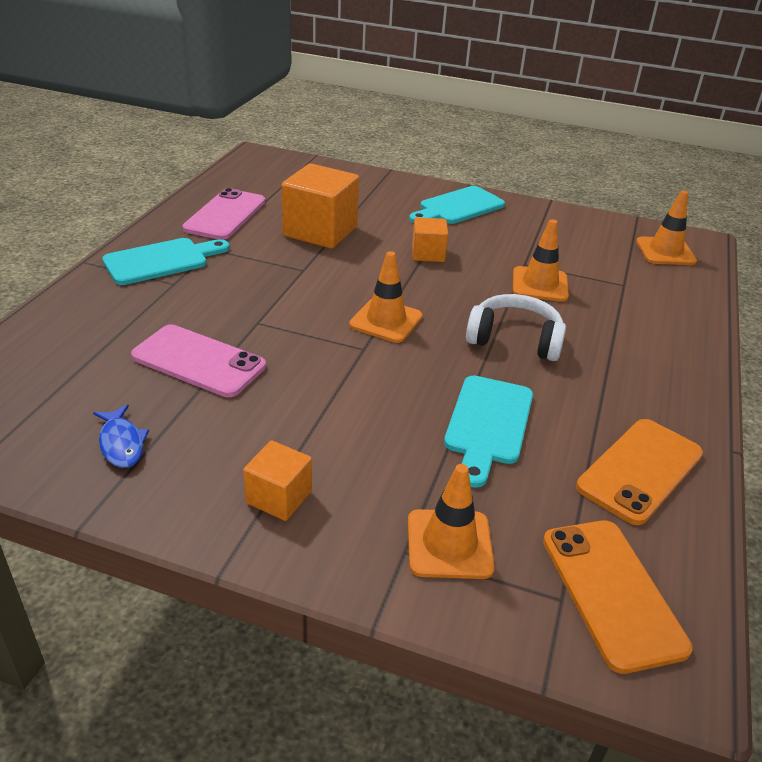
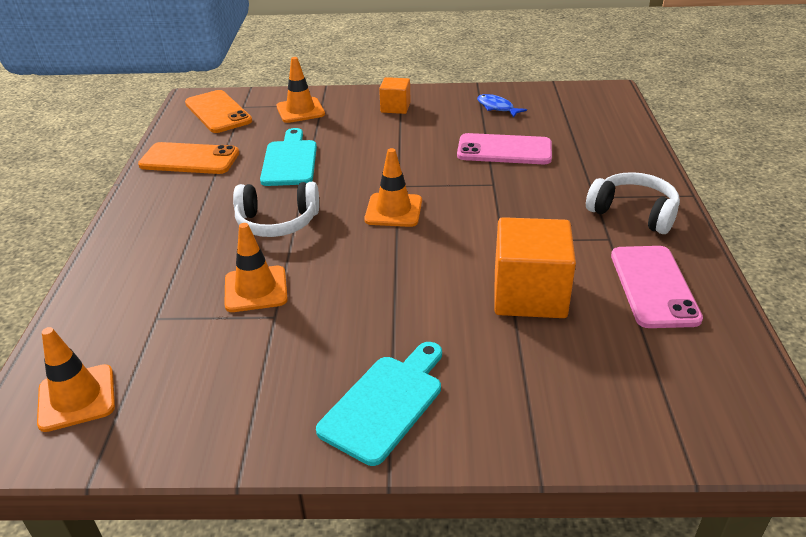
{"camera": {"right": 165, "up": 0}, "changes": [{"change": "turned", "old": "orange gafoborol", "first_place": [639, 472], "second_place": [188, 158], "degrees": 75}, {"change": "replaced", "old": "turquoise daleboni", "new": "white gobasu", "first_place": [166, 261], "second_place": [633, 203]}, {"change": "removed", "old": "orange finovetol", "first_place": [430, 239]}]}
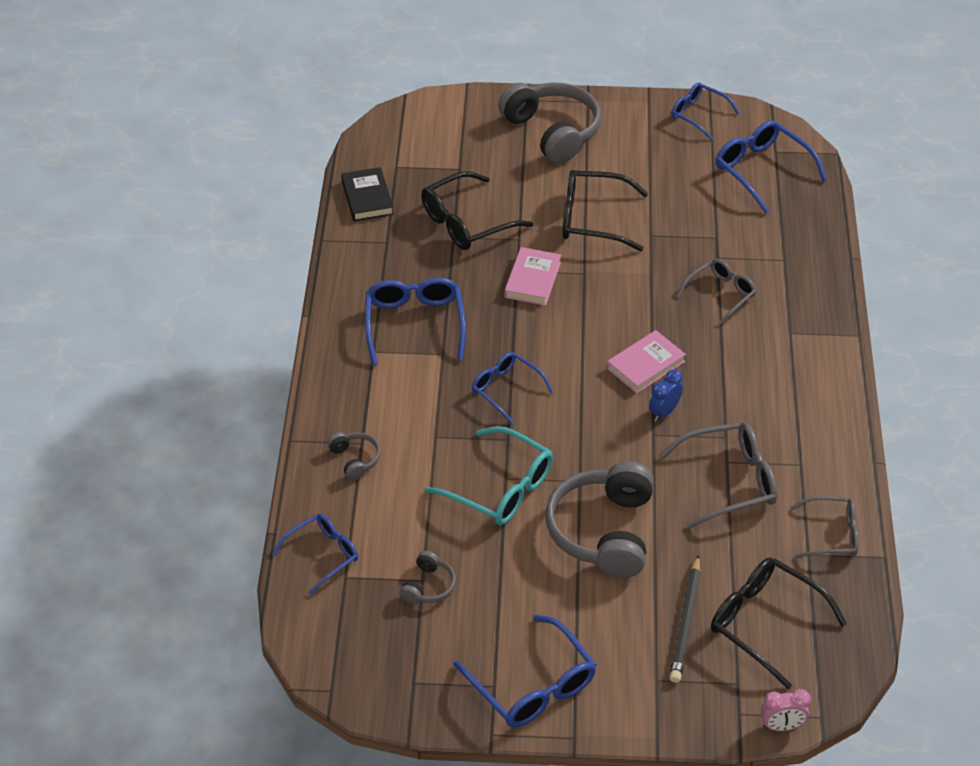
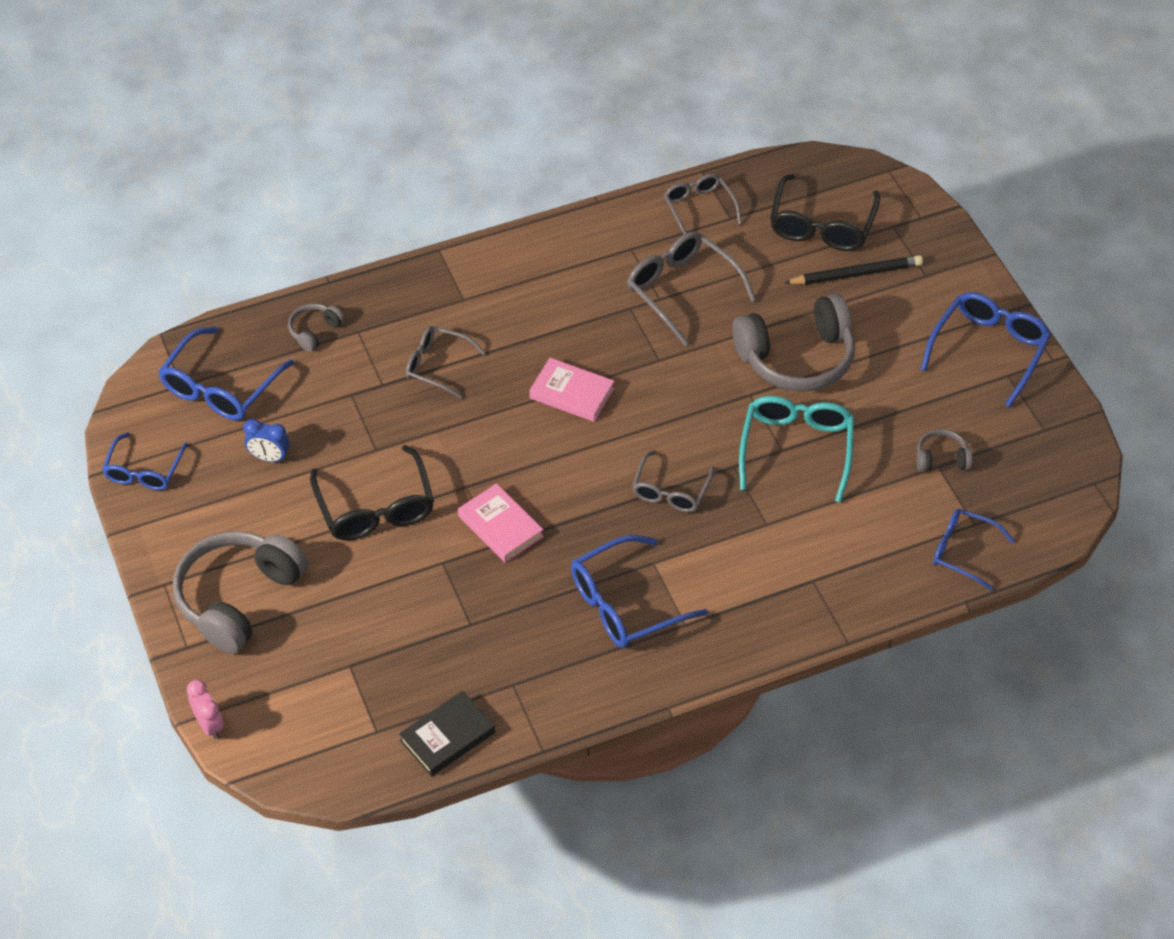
{"camera": {"right": -115, "up": 5}, "changes": [{"change": "moved", "old": "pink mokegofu", "first_place": [786, 710], "second_place": [205, 709]}, {"change": "moved", "old": "blue mokegofu", "first_place": [666, 395], "second_place": [266, 440]}, {"change": "moved", "old": "grey gobasu", "first_place": [354, 456], "second_place": [316, 328]}, {"change": "turned", "old": "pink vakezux", "first_place": [533, 276], "second_place": [501, 523], "degrees": 60}, {"change": "recoloured", "old": "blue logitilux", "new": "grey logitilux", "first_place": [512, 388], "second_place": [673, 481]}, {"change": "removed", "old": "black logitilux", "first_place": [477, 210]}]}
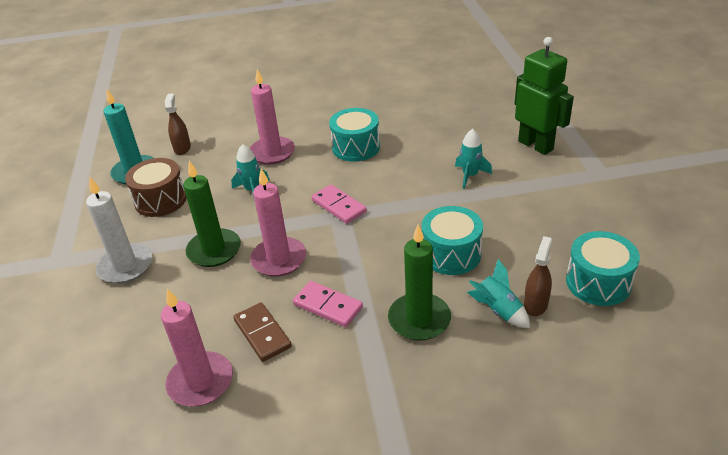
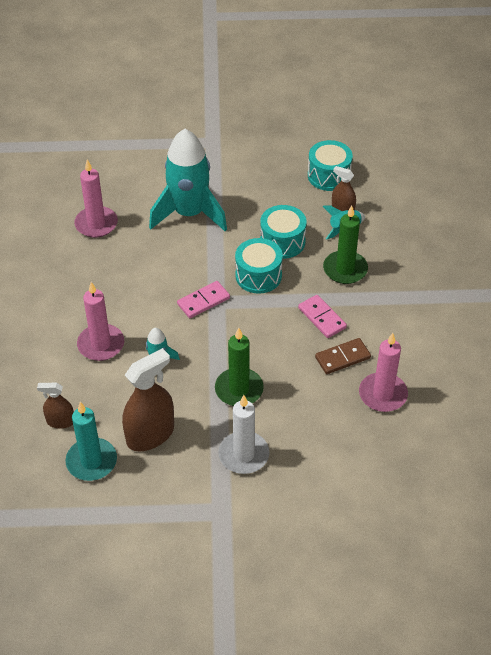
{"camera": {"right": -85, "up": 10}, "changes": [{"change": "moved", "old": "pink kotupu", "first_place": [278, 222], "second_place": [96, 199]}, {"change": "replaced", "old": "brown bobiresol", "new": "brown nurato", "first_place": [156, 187], "second_place": [148, 400]}, {"change": "resized", "old": "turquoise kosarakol", "first_place": [473, 159], "second_place": [188, 180], "factor": 2.32}, {"change": "moved", "old": "turquoise bobiresol", "first_place": [354, 135], "second_place": [259, 266]}, {"change": "turned", "old": "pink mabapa", "first_place": [328, 304], "second_place": [322, 316], "degrees": -75}, {"change": "removed", "old": "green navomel", "first_place": [544, 96]}]}
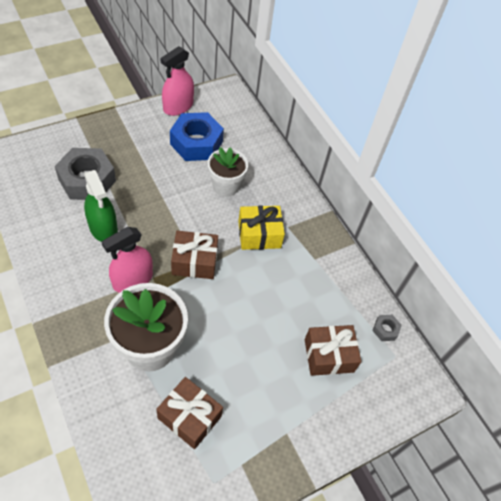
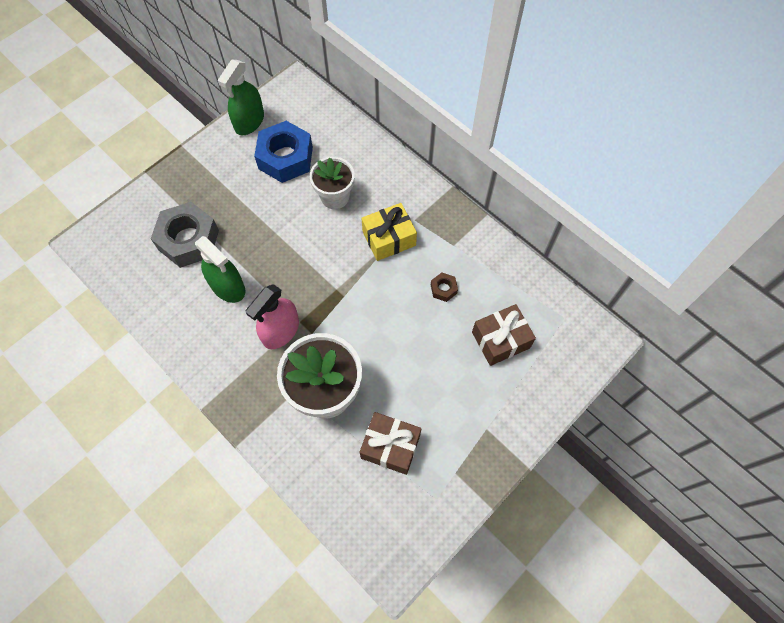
{"camera": {"right": -10, "up": 10}, "changes": [{"change": "recoloured", "old": "pink nurato", "new": "green nurato", "first_place": [177, 81], "second_place": [241, 97]}, {"change": "added", "new": "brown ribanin", "second_place": [444, 287]}, {"change": "removed", "old": "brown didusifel", "first_place": [194, 255]}, {"change": "removed", "old": "grey ribanin", "first_place": [387, 328]}]}
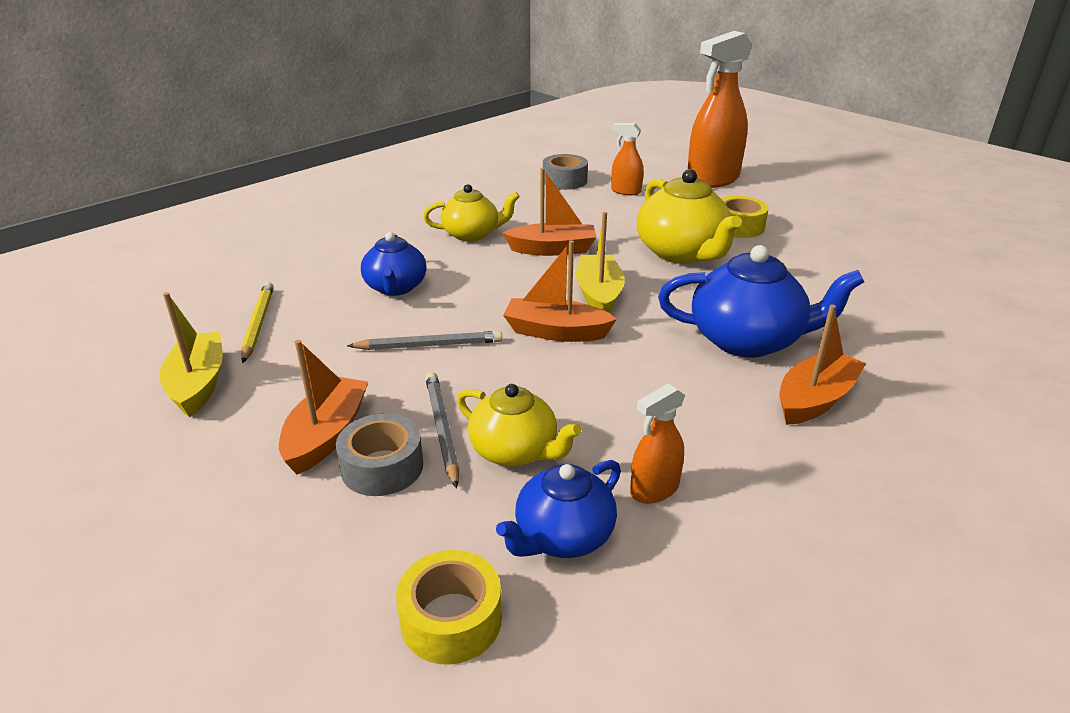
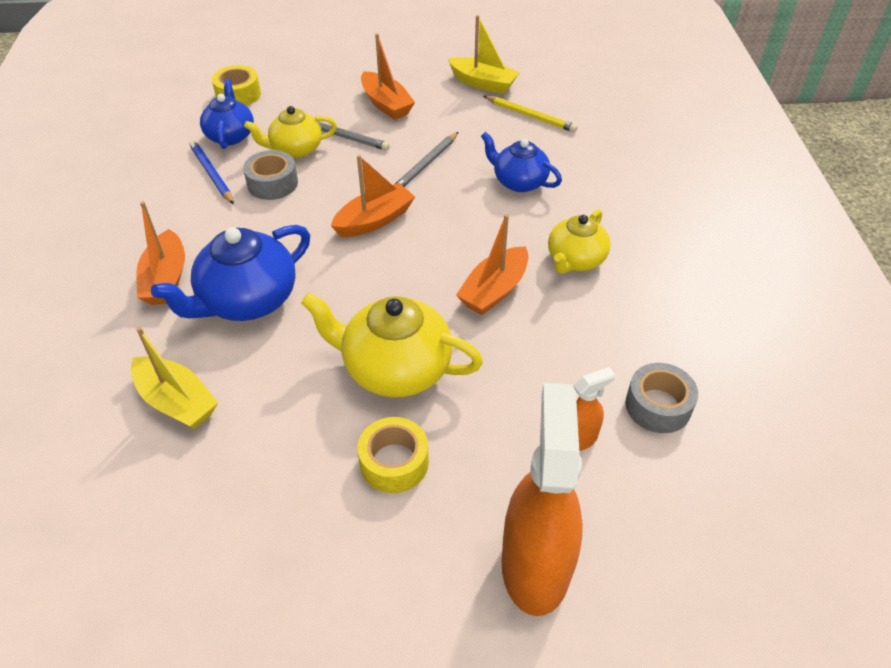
{"camera": {"right": 130, "up": 15}, "changes": [{"change": "moved", "old": "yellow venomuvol", "first_place": [600, 262], "second_place": [174, 378]}, {"change": "replaced", "old": "orange nurato", "new": "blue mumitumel", "first_place": [657, 443], "second_place": [211, 172]}, {"change": "moved", "old": "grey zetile", "first_place": [379, 454], "second_place": [270, 175]}]}
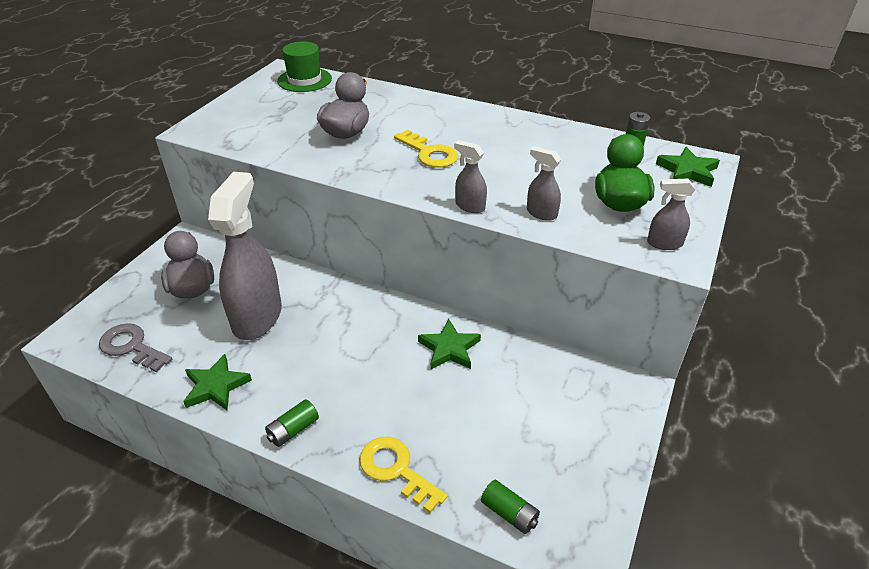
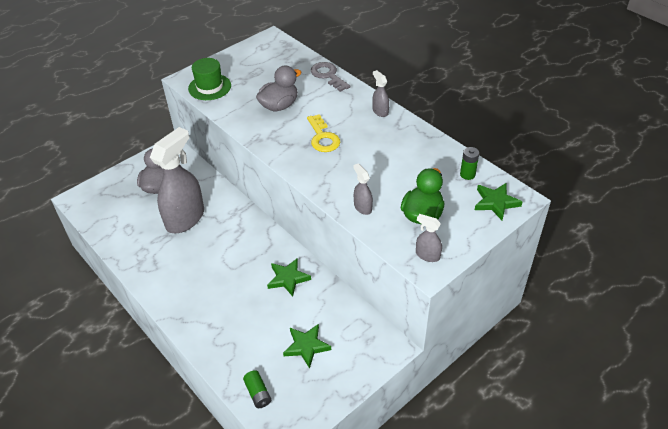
{"camera": {"right": 25, "up": 5}, "changes": [{"change": "moved", "old": "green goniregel", "first_place": [304, 66], "second_place": [209, 79]}, {"change": "moved", "old": "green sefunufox", "first_place": [217, 382], "second_place": [307, 346]}, {"change": "moved", "old": "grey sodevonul", "first_place": [135, 347], "second_place": [331, 77]}, {"change": "moved", "old": "grey nurato", "first_place": [470, 176], "second_place": [380, 93]}, {"change": "removed", "old": "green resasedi", "first_place": [292, 423]}, {"change": "removed", "old": "yellow sodevonul", "first_place": [403, 475]}]}
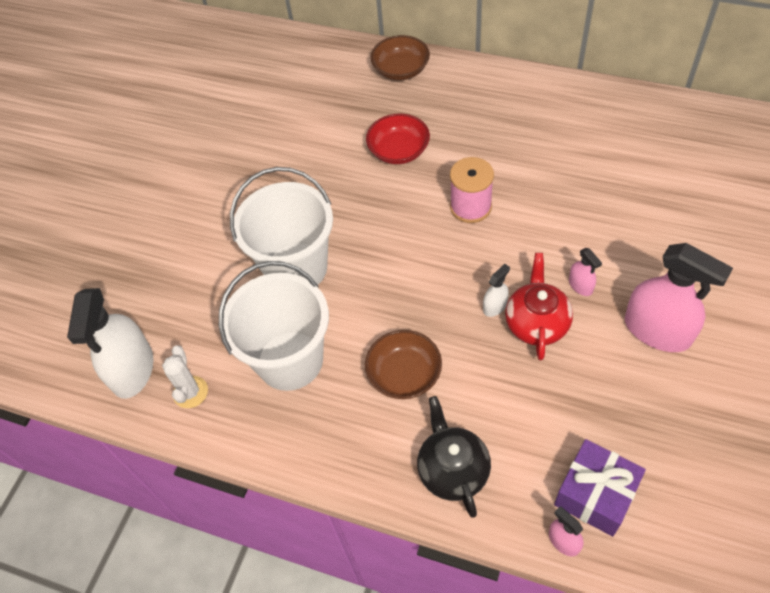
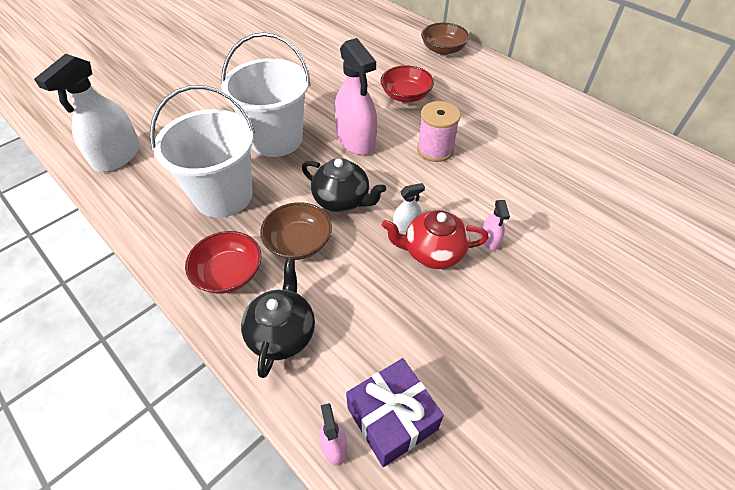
{"camera": {"right": 20, "up": -5}, "changes": [{"change": "added", "new": "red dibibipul", "second_place": [223, 262]}, {"change": "added", "new": "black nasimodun", "second_place": [344, 185]}, {"change": "moved", "old": "pink nurato", "first_place": [679, 297], "second_place": [355, 96]}, {"change": "turned", "old": "red nasimodun", "first_place": [539, 306], "second_place": [435, 239], "degrees": -120}, {"change": "removed", "old": "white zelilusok", "first_place": [185, 376]}]}
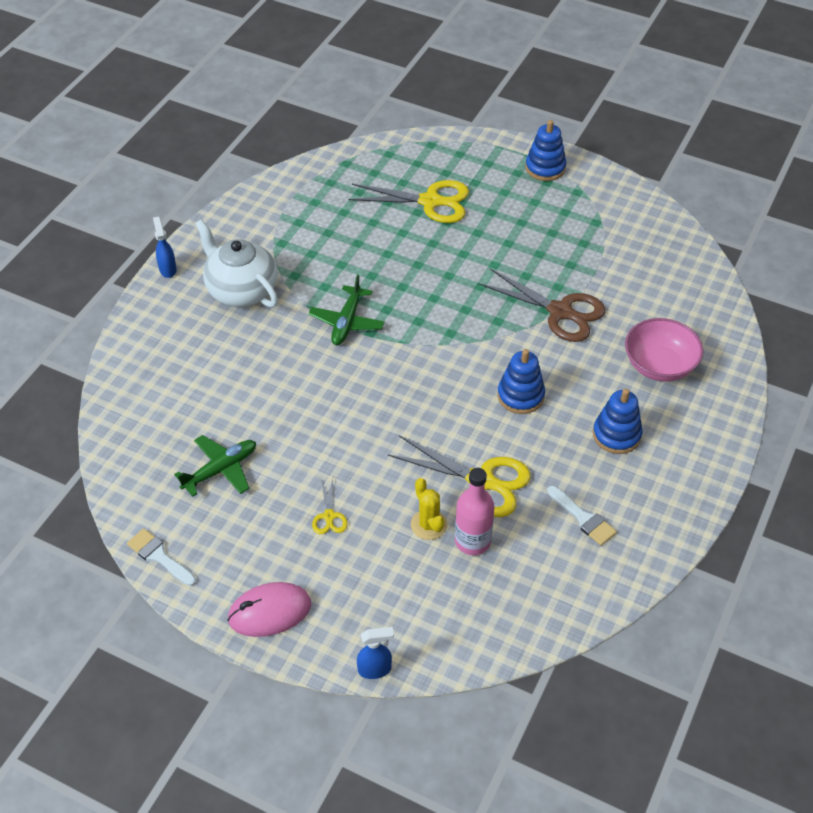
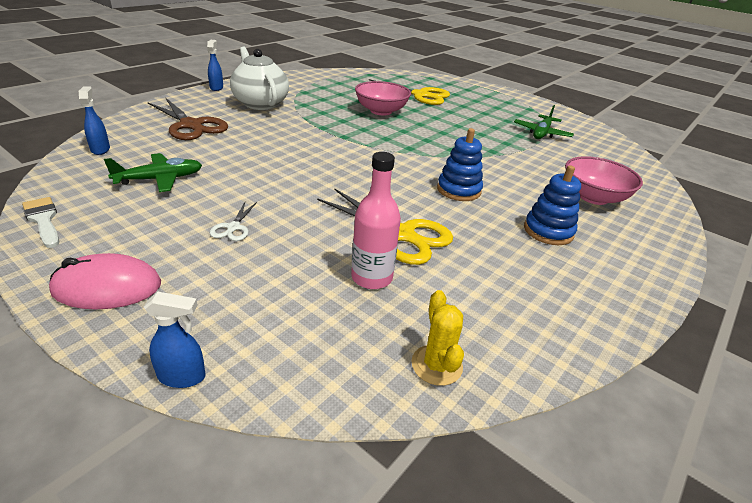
{"camera": {"right": 10, "up": -15}, "changes": [{"change": "added", "new": "blue nurato", "second_place": [94, 121]}, {"change": "moved", "old": "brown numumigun", "first_place": [542, 305], "second_place": [188, 119]}, {"change": "recoloured", "old": "yellow numumigun", "new": "white numumigun", "first_place": [330, 506], "second_place": [233, 221]}, {"change": "added", "new": "pink dibibipul", "second_place": [383, 98]}, {"change": "moved", "old": "yellow zelilusok", "first_place": [429, 509], "second_place": [438, 338]}, {"change": "moved", "old": "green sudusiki", "first_place": [346, 310], "second_place": [544, 122]}, {"change": "removed", "old": "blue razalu", "first_place": [545, 150]}, {"change": "removed", "old": "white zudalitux", "first_place": [582, 516]}]}
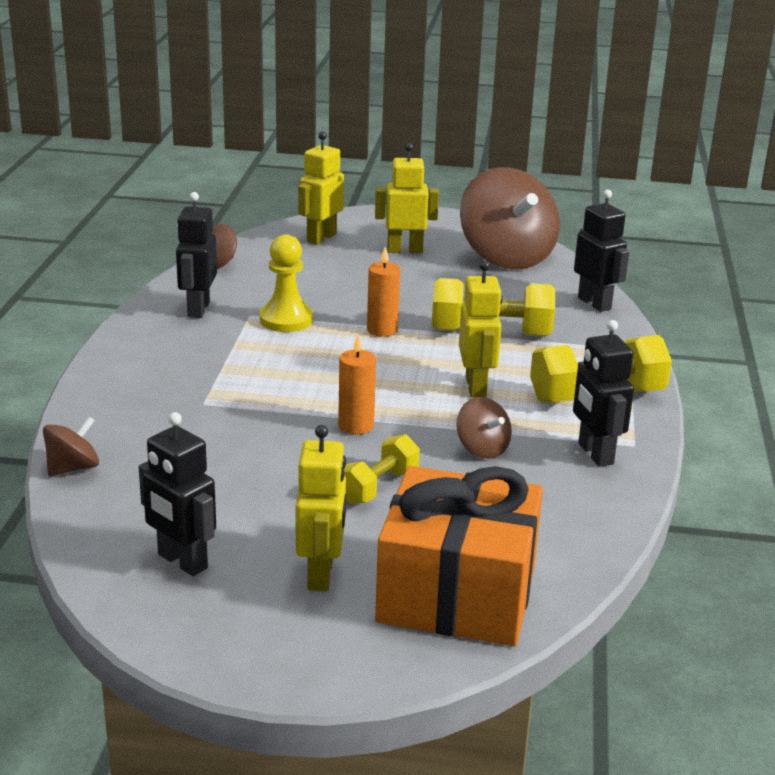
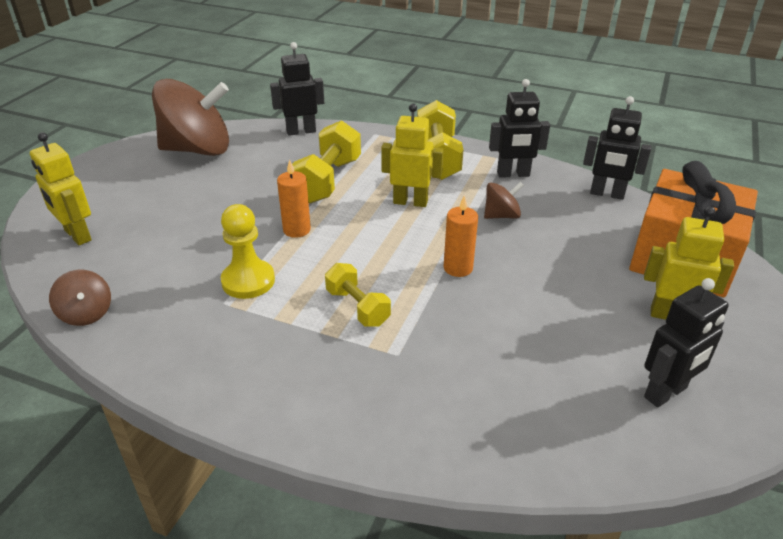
{"camera": {"right": -75, "up": 10}, "changes": [{"change": "moved", "old": "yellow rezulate", "first_place": [382, 469], "second_place": [358, 294]}, {"change": "moved", "old": "black navomel", "first_place": [196, 255], "second_place": [617, 148]}, {"change": "removed", "old": "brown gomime", "first_place": [71, 446]}, {"change": "removed", "old": "yellow navomel", "first_place": [407, 198]}]}
